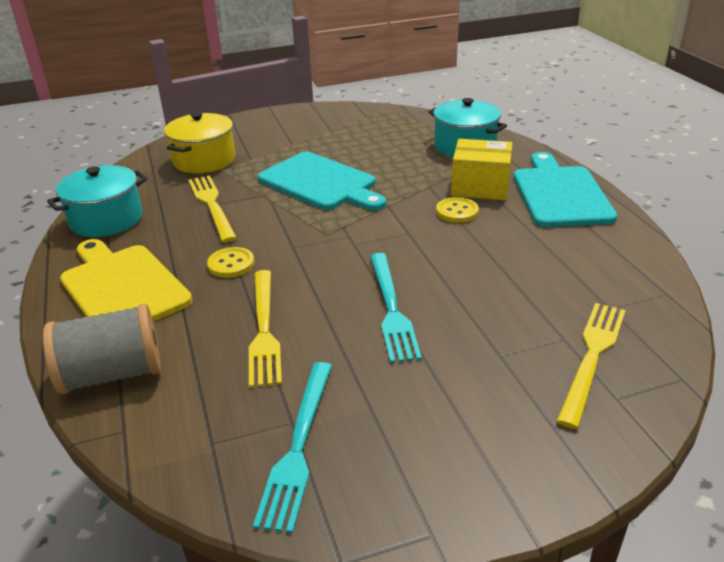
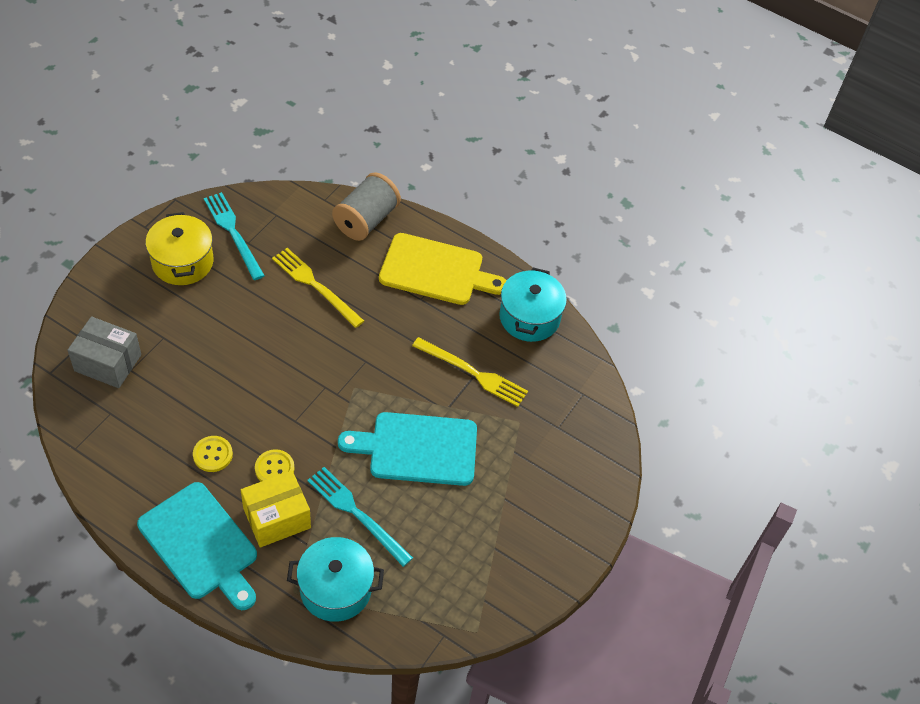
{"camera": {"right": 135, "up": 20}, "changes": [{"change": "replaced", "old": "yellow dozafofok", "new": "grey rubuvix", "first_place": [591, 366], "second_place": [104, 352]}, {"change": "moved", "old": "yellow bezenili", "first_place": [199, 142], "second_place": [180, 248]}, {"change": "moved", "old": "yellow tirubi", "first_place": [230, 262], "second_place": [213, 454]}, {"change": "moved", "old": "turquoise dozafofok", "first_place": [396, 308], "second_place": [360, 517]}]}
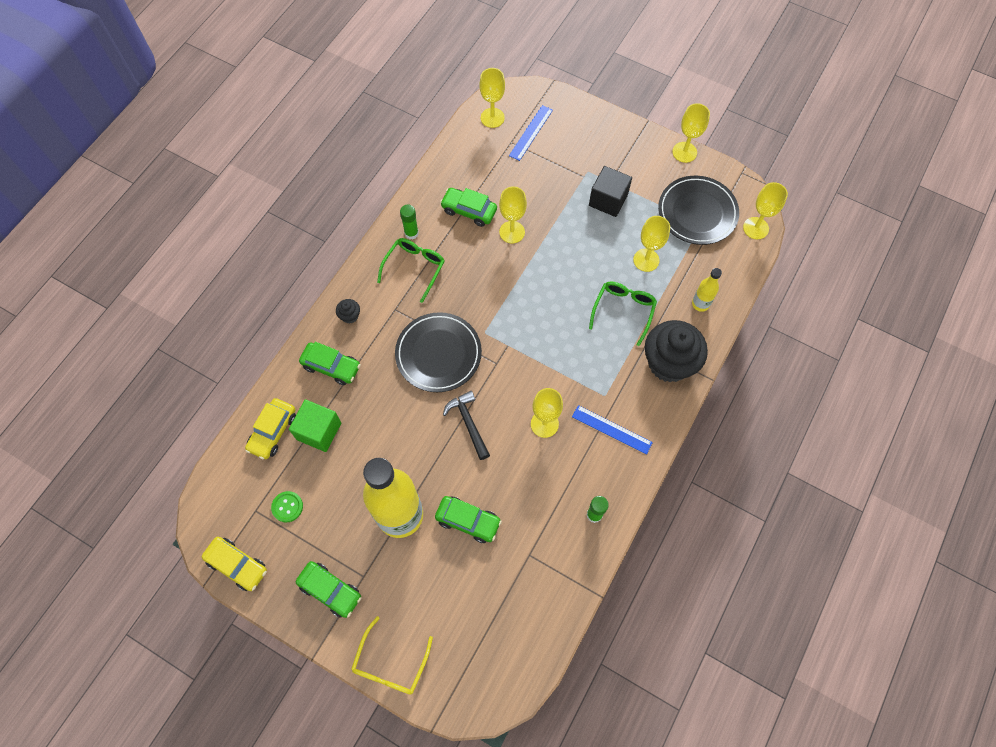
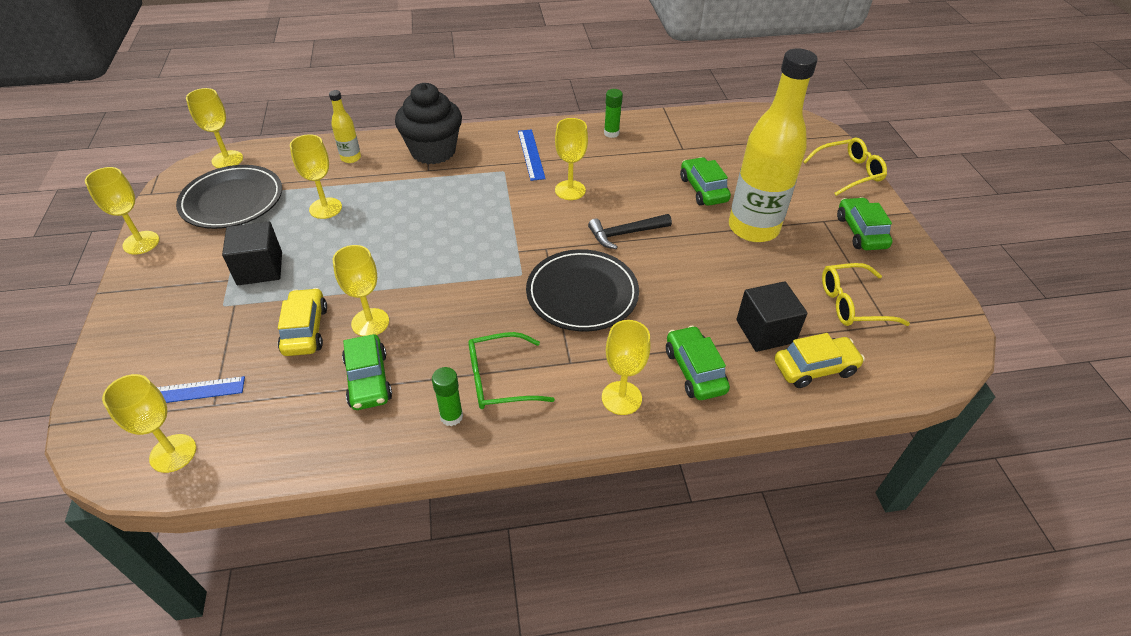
{"camera": {"right": -130, "up": -20}, "changes": [{"change": "moved", "old": "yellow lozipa", "first_place": [234, 564], "second_place": [302, 322]}, {"change": "turned", "old": "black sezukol", "first_place": [466, 425], "second_place": [630, 231], "degrees": 45}, {"change": "replaced", "old": "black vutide", "new": "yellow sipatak", "first_place": [348, 311], "second_place": [626, 367]}, {"change": "recoloured", "old": "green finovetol", "new": "black finovetol", "first_place": [315, 425], "second_place": [772, 316]}, {"change": "replaced", "old": "green tirubi", "new": "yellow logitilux", "first_place": [287, 507], "second_place": [866, 294]}, {"change": "removed", "old": "green logitilux", "first_place": [623, 313]}]}
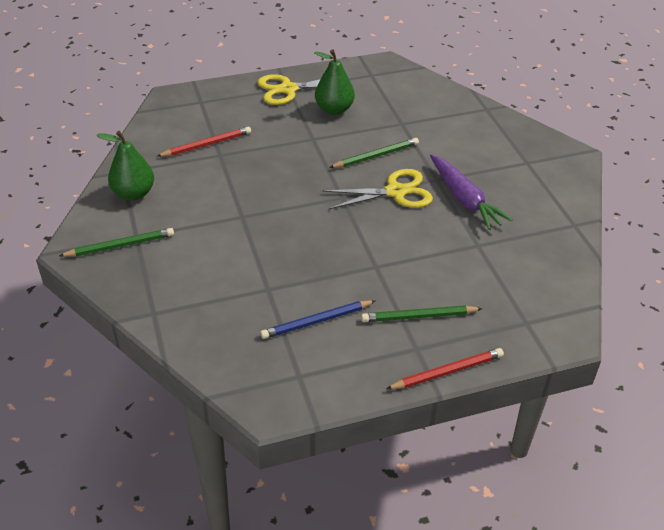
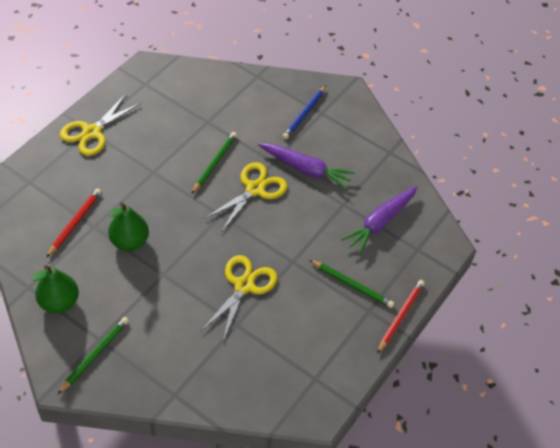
{"camera": {"right": -40, "up": 10}, "changes": [{"change": "moved", "old": "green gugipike", "first_place": [335, 82], "second_place": [128, 226]}, {"change": "added", "new": "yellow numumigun", "second_place": [239, 298]}, {"change": "moved", "old": "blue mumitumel", "first_place": [318, 319], "second_place": [304, 112]}, {"change": "turned", "old": "green mumitumel", "first_place": [422, 313], "second_place": [352, 284], "degrees": -105}, {"change": "added", "new": "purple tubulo", "second_place": [379, 220]}]}
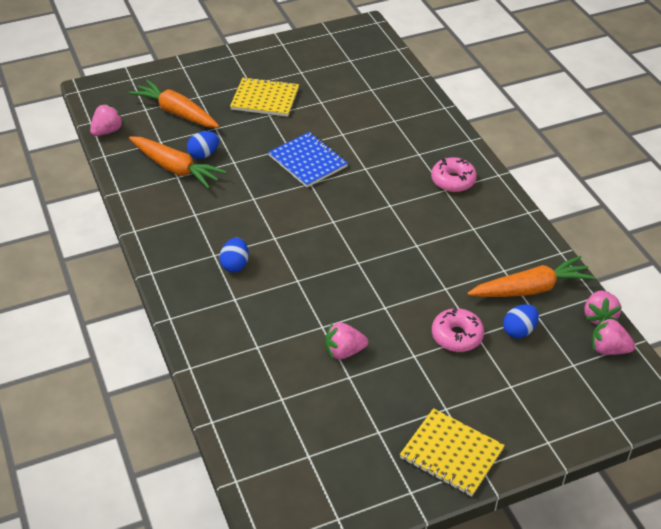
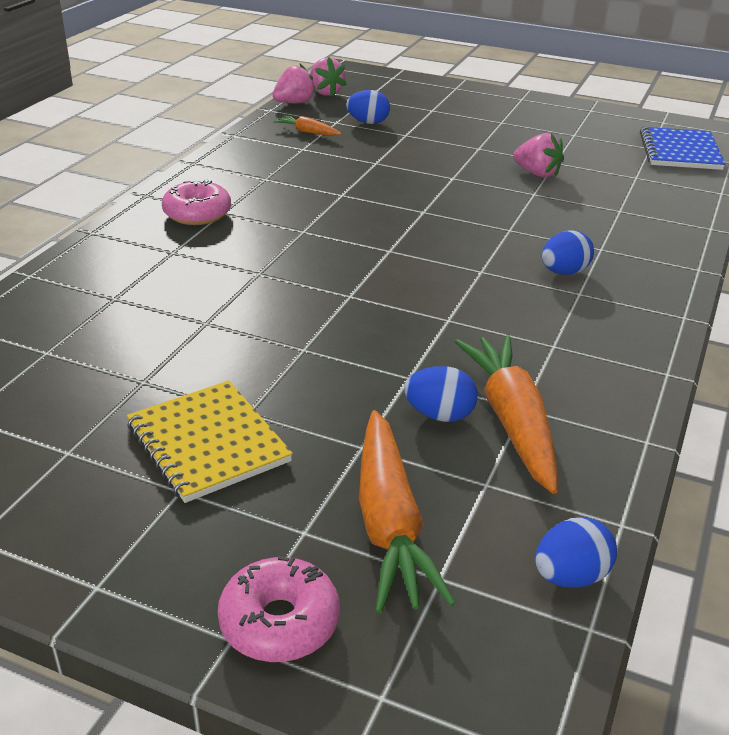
{"camera": {"right": -135, "up": -10}, "changes": [{"change": "moved", "old": "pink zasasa", "first_place": [458, 329], "second_place": [279, 609]}, {"change": "resized", "old": "orange tubulo", "first_place": [531, 276], "second_place": [308, 125], "factor": 0.5}, {"change": "replaced", "old": "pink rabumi", "new": "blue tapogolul", "first_place": [107, 120], "second_place": [576, 552]}, {"change": "moved", "old": "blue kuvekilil", "first_place": [308, 159], "second_place": [682, 148]}, {"change": "removed", "old": "yellow kuvekilil", "first_place": [452, 452]}]}
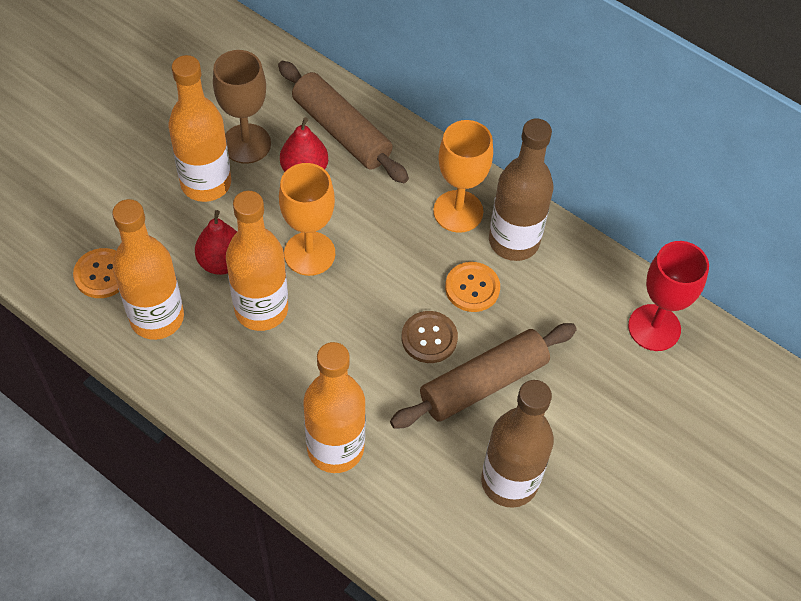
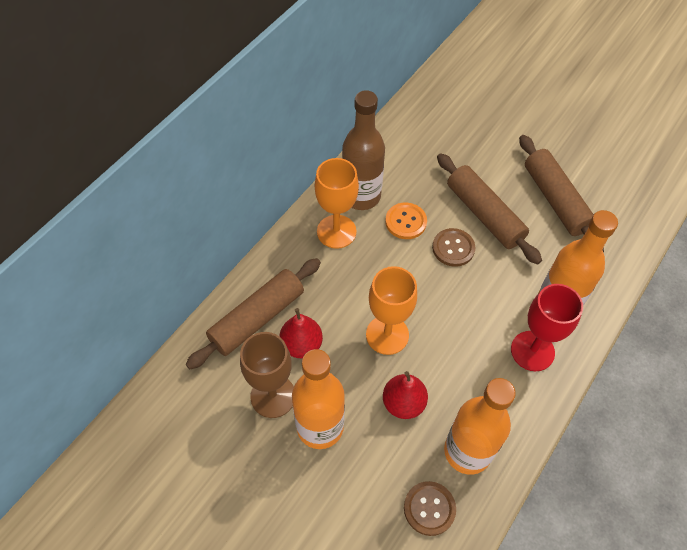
{"camera": {"right": -90, "up": 0}, "changes": [{"change": "recoloured", "old": "orange tirubi", "new": "brown tirubi", "first_place": [96, 273], "second_place": [430, 508]}, {"change": "moved", "old": "red sipatak", "first_place": [668, 296], "second_place": [547, 327]}, {"change": "replaced", "old": "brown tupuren", "new": "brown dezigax", "first_place": [517, 444], "second_place": [561, 193]}, {"change": "removed", "old": "orange tupuren", "first_place": [257, 261]}]}
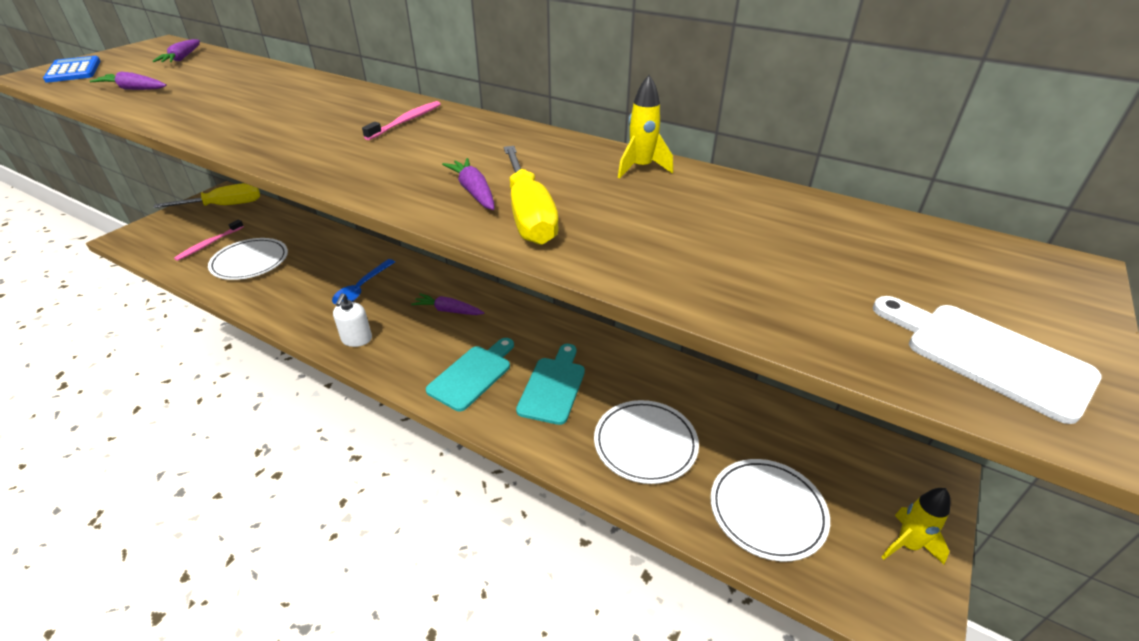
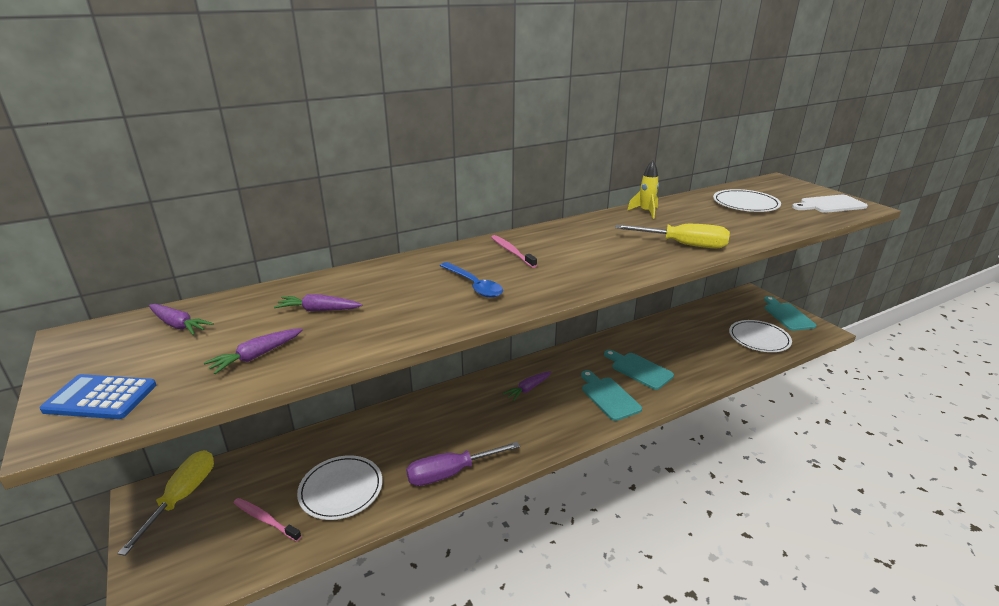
{"camera": {"right": -60, "up": -10}, "changes": [{"change": "turned", "old": "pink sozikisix", "first_place": [209, 240], "second_place": [267, 520], "degrees": 150}, {"change": "moved", "old": "purple tubulo", "first_place": [468, 184], "second_place": [318, 302]}, {"change": "added", "new": "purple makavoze", "second_place": [463, 464]}, {"change": "moved", "old": "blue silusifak", "first_place": [363, 282], "second_place": [471, 280]}, {"change": "moved", "old": "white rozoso", "first_place": [646, 442], "second_place": [747, 200]}, {"change": "replaced", "old": "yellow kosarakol", "new": "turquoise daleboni", "first_place": [915, 526], "second_place": [790, 313]}, {"change": "removed", "old": "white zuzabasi", "first_place": [352, 320]}]}
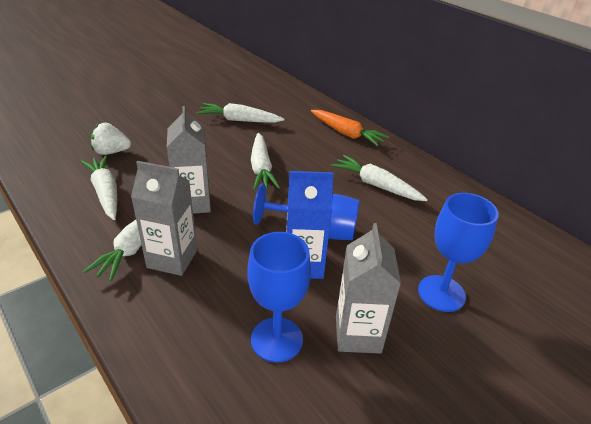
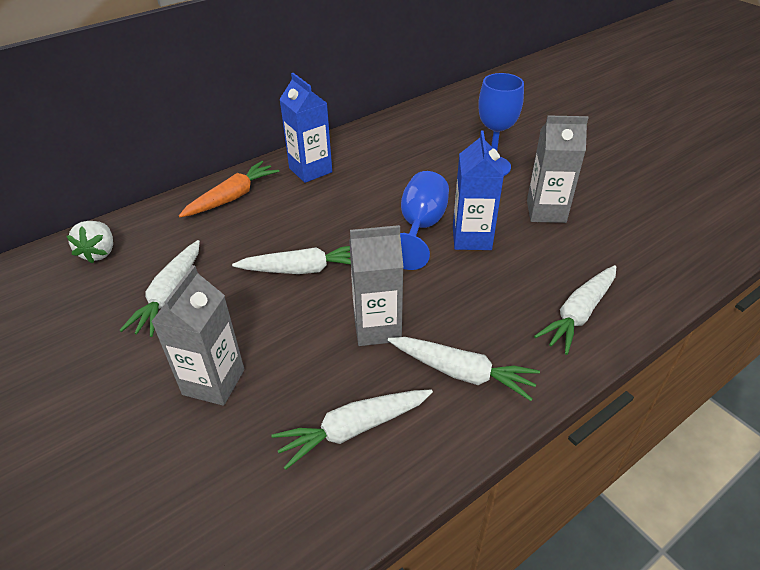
{"camera": {"right": -85, "up": 5}, "changes": [{"change": "moved", "old": "white rabumi", "first_place": [111, 139], "second_place": [90, 242]}, {"change": "moved", "old": "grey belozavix", "first_place": [164, 218], "second_place": [197, 335]}, {"change": "added", "new": "blue belozavix", "second_place": [305, 128]}, {"change": "moved", "old": "white tubulo", "first_place": [379, 178], "second_place": [575, 310]}, {"change": "removed", "old": "blue sipatak", "first_place": [279, 297]}]}
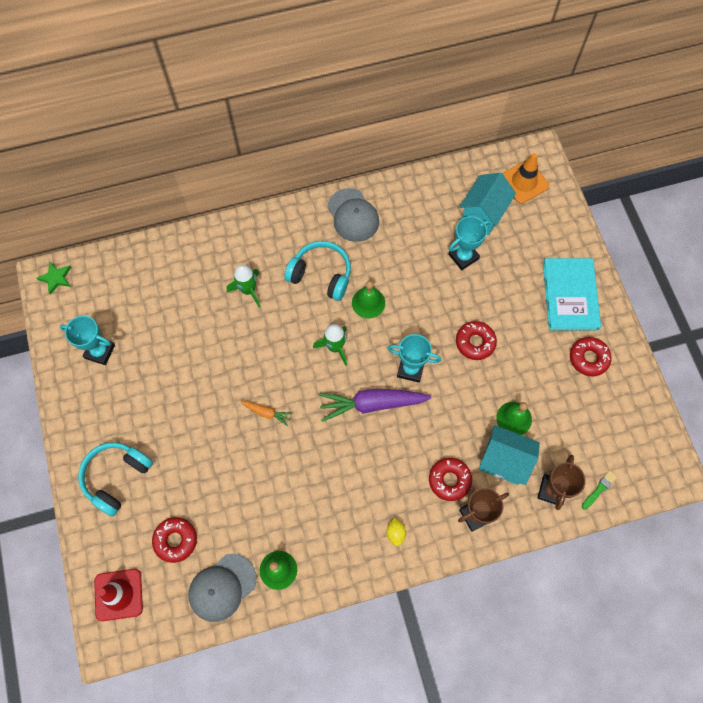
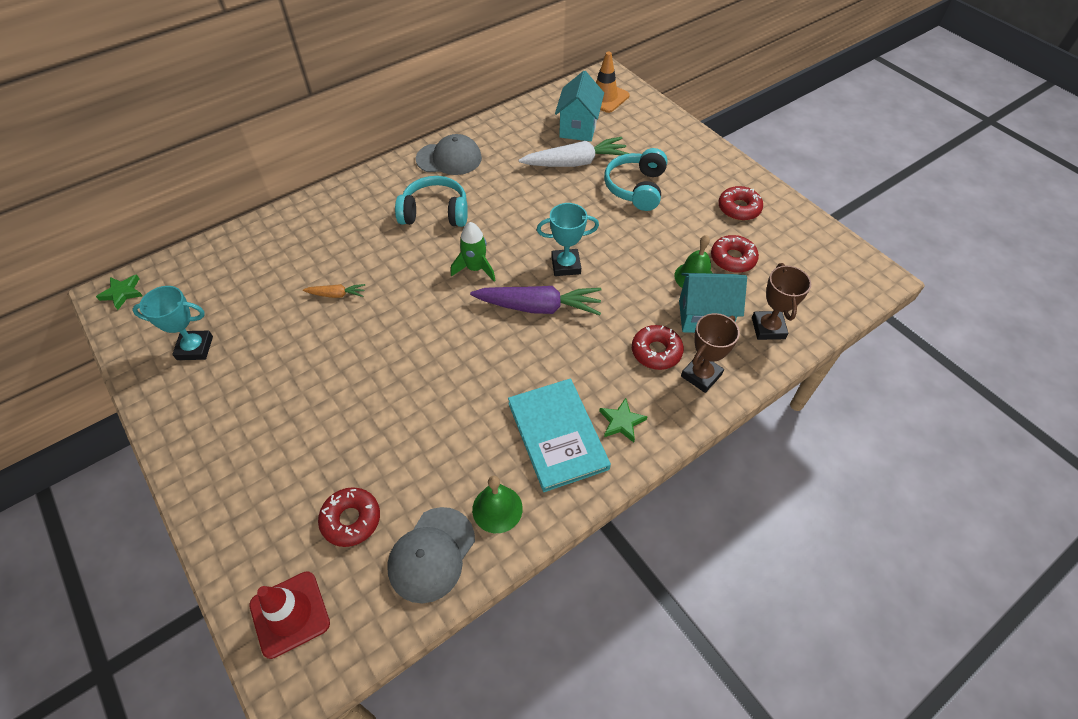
{"camera": {"right": -20, "up": -15}, "changes": [{"change": "moved", "old": "orange tubulo", "first_place": [266, 413], "second_place": [334, 291]}, {"change": "turned", "old": "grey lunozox", "first_place": [353, 215], "second_place": [449, 154], "degrees": -45}, {"change": "turned", "old": "purple tubulo", "first_place": [375, 405], "second_place": [535, 300], "degrees": -150}, {"change": "moved", "old": "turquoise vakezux", "first_place": [572, 294], "second_place": [559, 435]}, {"change": "replaced", "old": "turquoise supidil", "new": "white tubulo", "first_place": [469, 243], "second_place": [574, 152]}, {"change": "replaced", "old": "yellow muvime", "new": "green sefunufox", "first_place": [396, 531], "second_place": [623, 420]}, {"change": "moved", "old": "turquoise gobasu", "first_place": [115, 479], "second_place": [635, 179]}, {"change": "moved", "old": "red zasasa", "first_place": [476, 340], "second_place": [735, 254]}, {"change": "removed", "old": "green kosarakol", "first_place": [244, 286]}, {"change": "removed", "old": "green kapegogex", "first_place": [368, 299]}, {"change": "removed", "old": "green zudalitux", "first_place": [599, 490]}]}
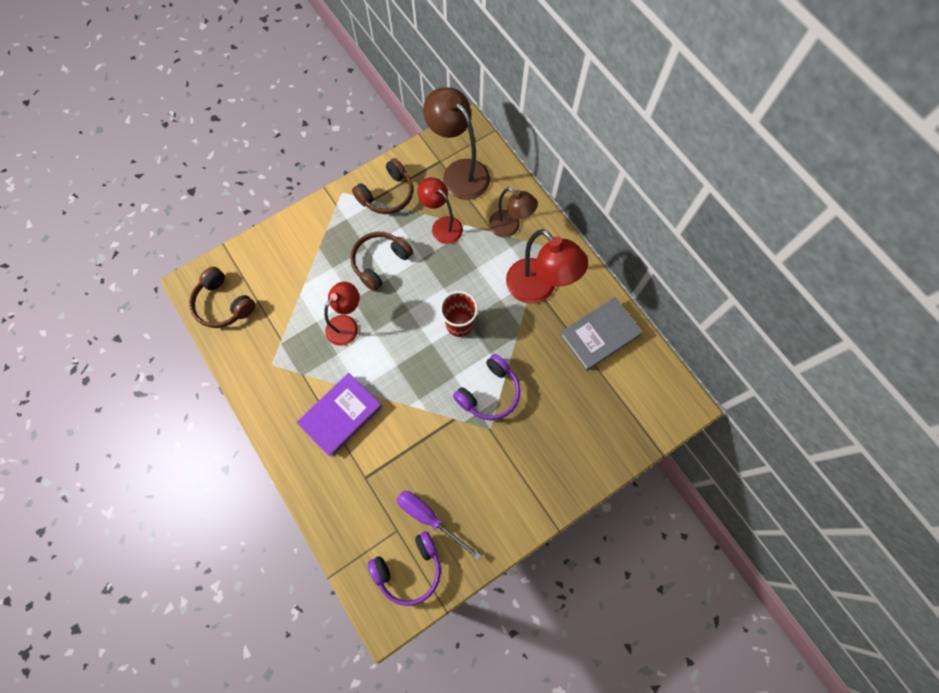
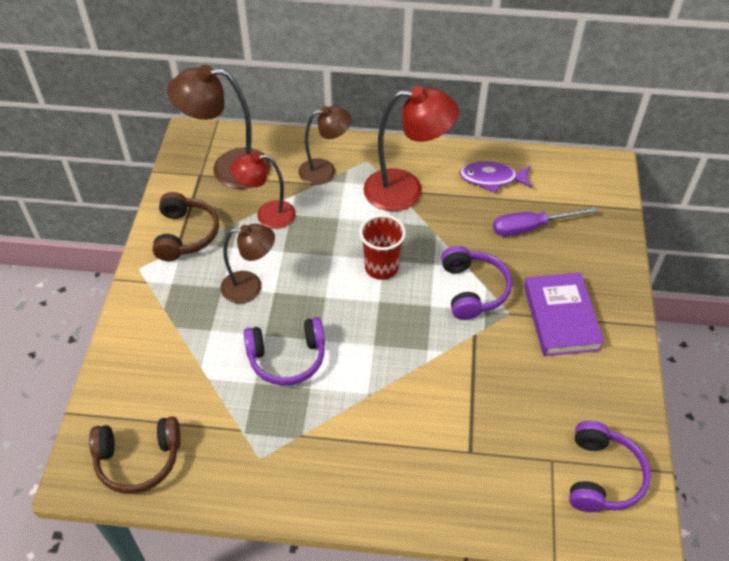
{"camera": {"right": -50, "up": -20}, "changes": [{"change": "replaced", "old": "brown gobasu", "new": "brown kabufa", "first_place": [381, 261], "second_place": [247, 264]}, {"change": "replaced", "old": "red kabufa", "new": "purple gobasu", "first_place": [341, 314], "second_place": [284, 351]}, {"change": "replaced", "old": "grey vakezux", "new": "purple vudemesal", "first_place": [601, 334], "second_place": [496, 177]}, {"change": "moved", "old": "purple makavoze", "first_place": [439, 525], "second_place": [545, 222]}, {"change": "moved", "old": "purple vakezux", "first_place": [339, 415], "second_place": [564, 314]}]}
